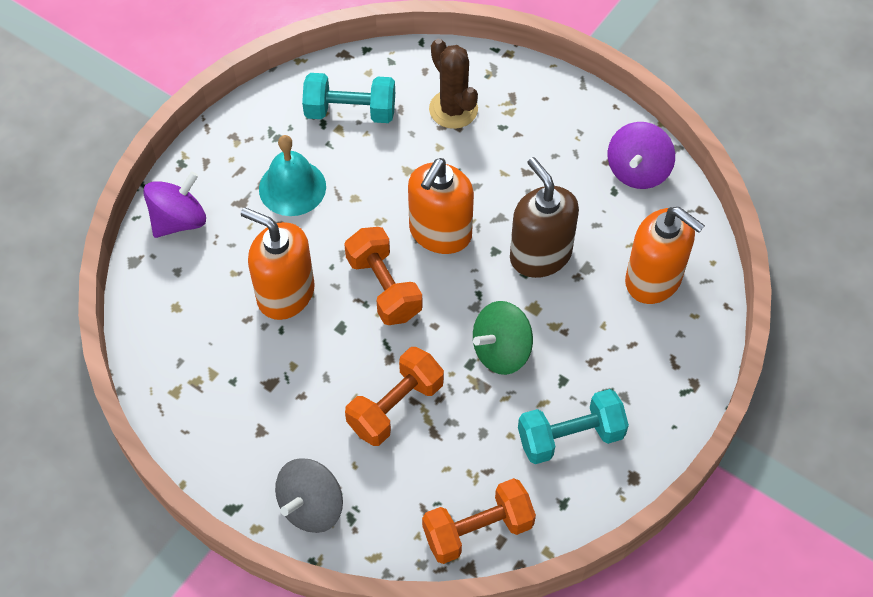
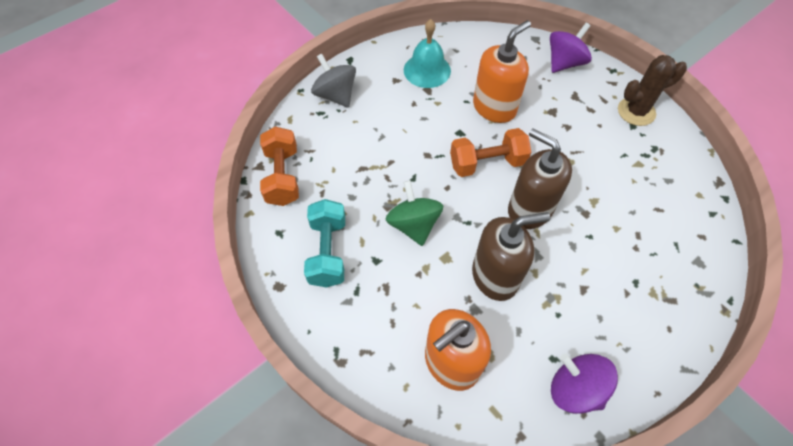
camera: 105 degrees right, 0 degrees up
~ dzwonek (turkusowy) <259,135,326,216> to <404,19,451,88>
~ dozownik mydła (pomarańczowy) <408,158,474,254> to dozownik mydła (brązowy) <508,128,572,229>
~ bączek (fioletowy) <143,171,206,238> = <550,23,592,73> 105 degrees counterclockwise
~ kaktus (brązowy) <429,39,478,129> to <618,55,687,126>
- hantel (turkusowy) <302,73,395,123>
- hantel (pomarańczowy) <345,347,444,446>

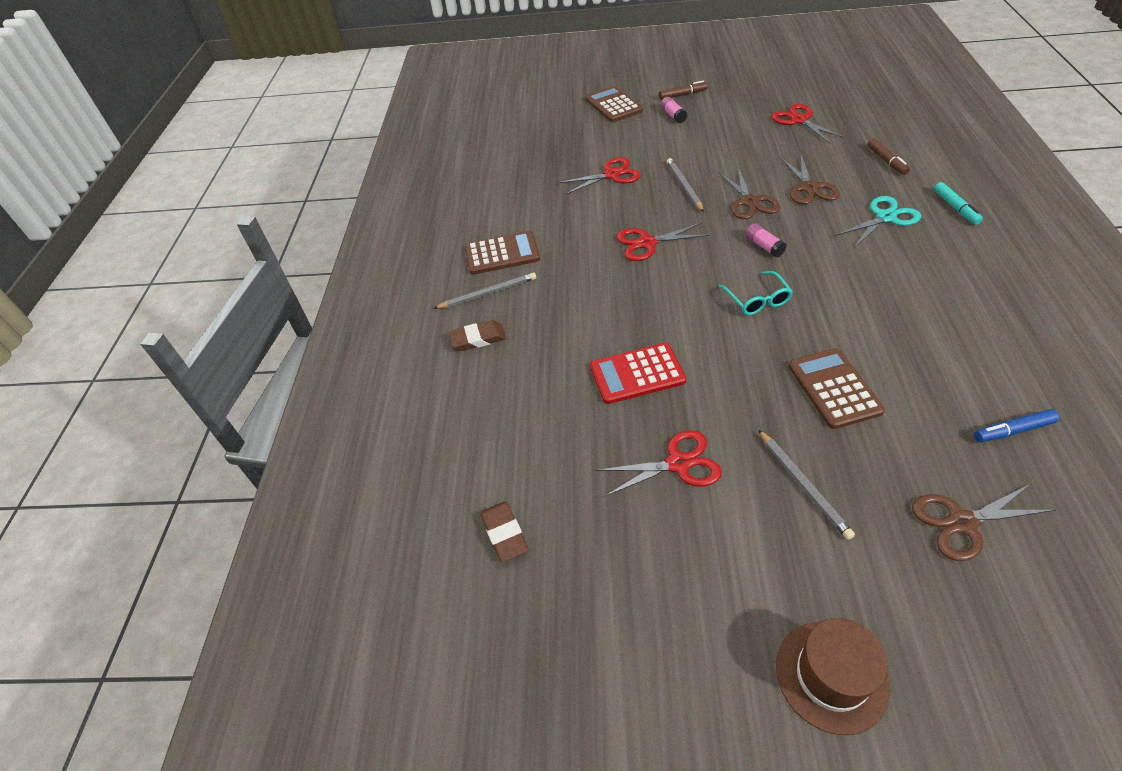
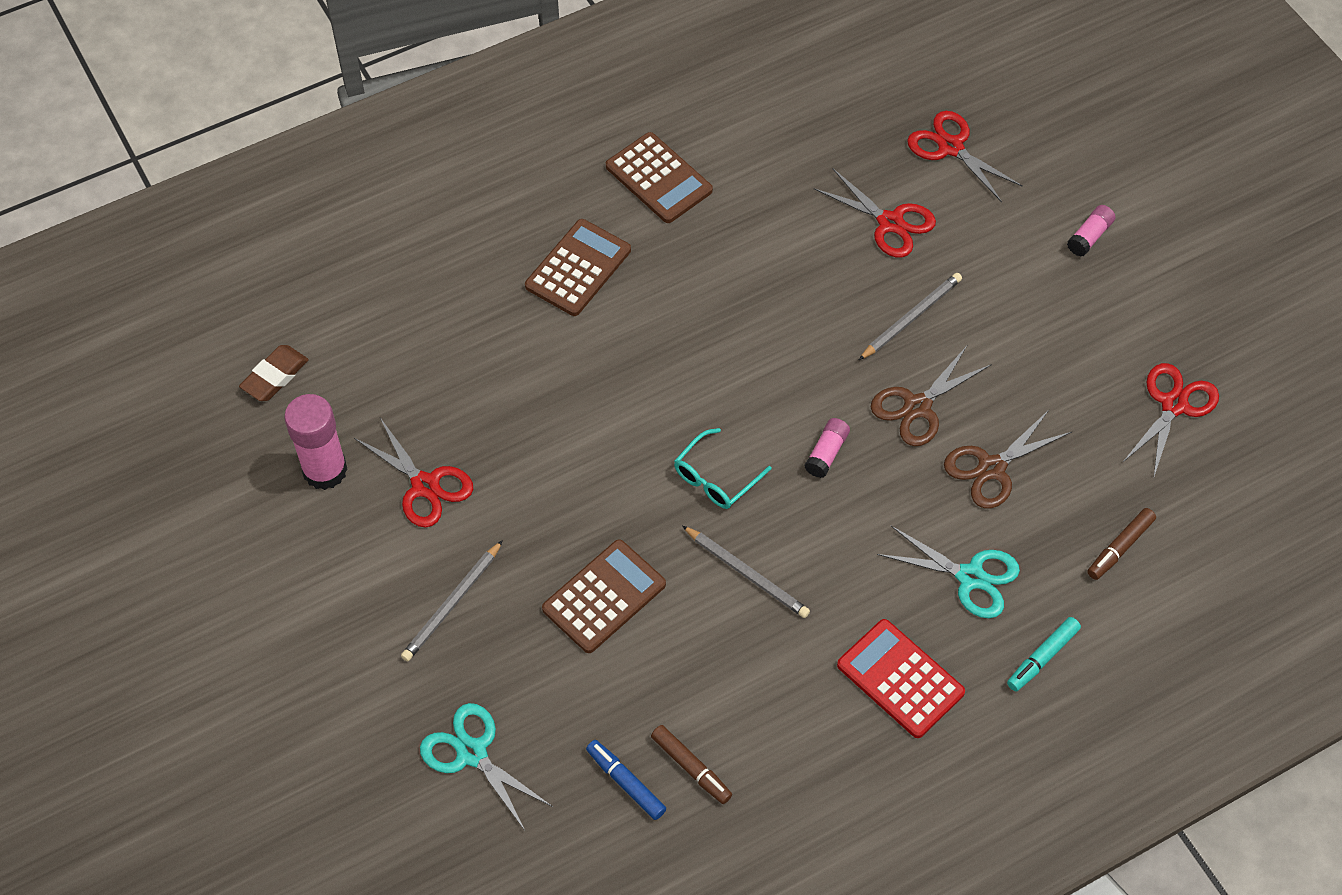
camera: 55 degrees right, 10 degrees up
+ klej w sztyfcie (różowy) <284,394,348,490>
~ nożyczki (brązowy) <912,484,1055,561> to nożyczki (turkusowy) <420,703,553,830>
~ kalkulator (brązowy) <585,86,643,122> to <525,219,631,316>
~ flamaster (brązowy) <659,80,708,100> to <651,725,732,804>
~ ołówek (szary) <433,272,536,309> to <682,526,810,618>
~ kalkulator (czerwony) <590,343,686,404> to <837,619,965,738>
~ nożyczki (czerwony) <617,223,710,261> to <907,111,1023,202>
- gumka do mazania (brązowy) <449,320,506,351>
- kapelusz (brązowy) <776,618,890,735>

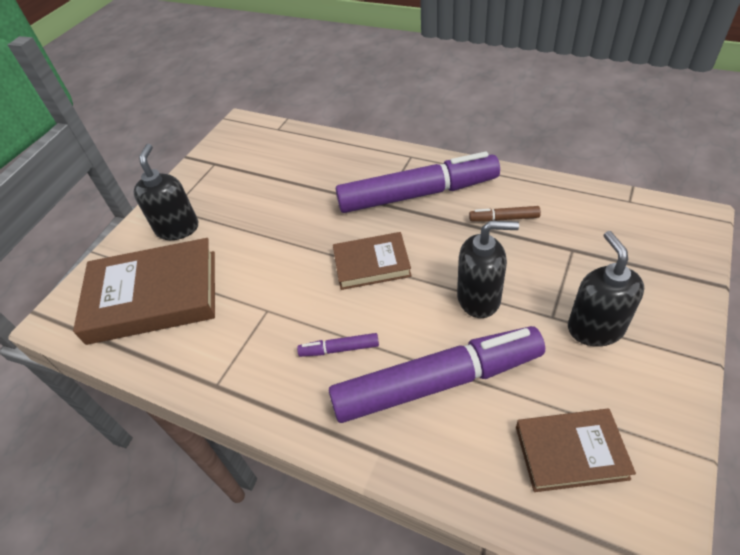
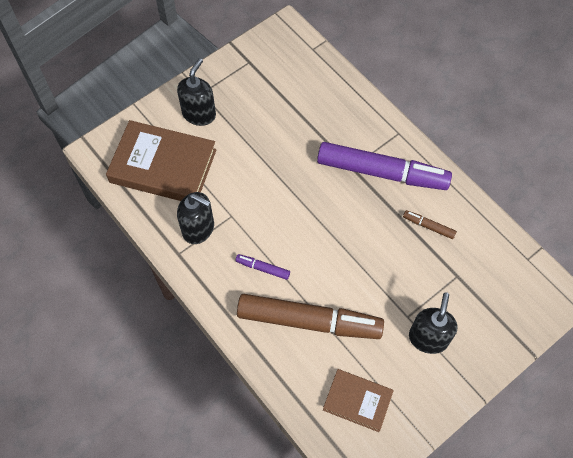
camera: 20 degrees right, 15 degrees up
~ dozownik mydła (czarny) <457,221,519,318> to <177,192,214,244>
~ flamaster (fioletowy) <329,326,545,423> to flamaster (brązowy) <237,294,384,339>
- książka (brązowy) <333,232,412,290>

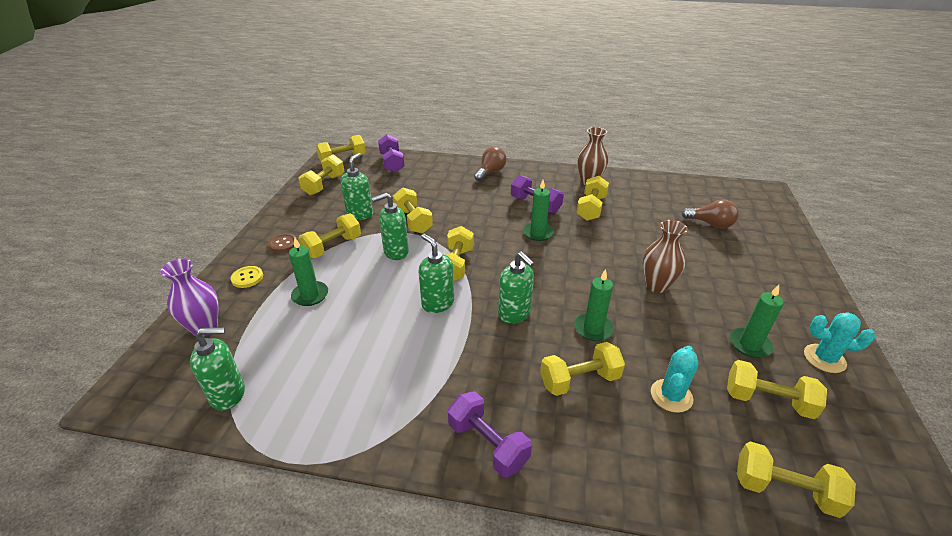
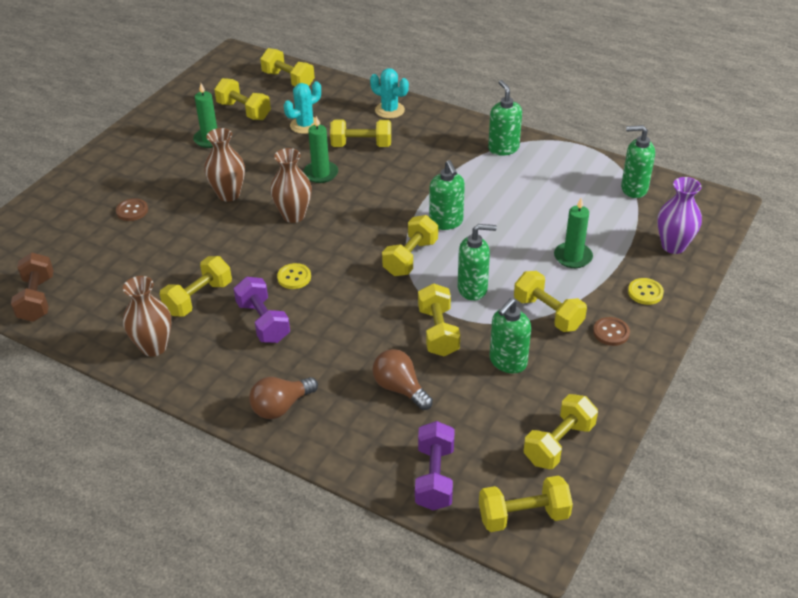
camera: 160 degrees left, 5 degrees up
+ hantel (brązowy) <11,253,54,322>
+ guzik (brązowy) <116,198,148,221>
+ wazon (brązowy) <270,148,312,223>
~ świeca (zielony) <523,180,554,241> to guzik (żółty) <277,263,311,289>
~ kaktus (turkusowy) <804,312,875,373> to <370,68,409,119>
~ żarówka (brązowy) <682,200,739,229> to <372,349,433,410>
~ dozownik mydła (zielony) <498,252,534,324> to <488,80,522,156>
~ hantel (żółty) <298,213,361,258> = <514,271,587,332> 75 degrees clockwise
- hantel (fioletowy) <448,392,532,477>

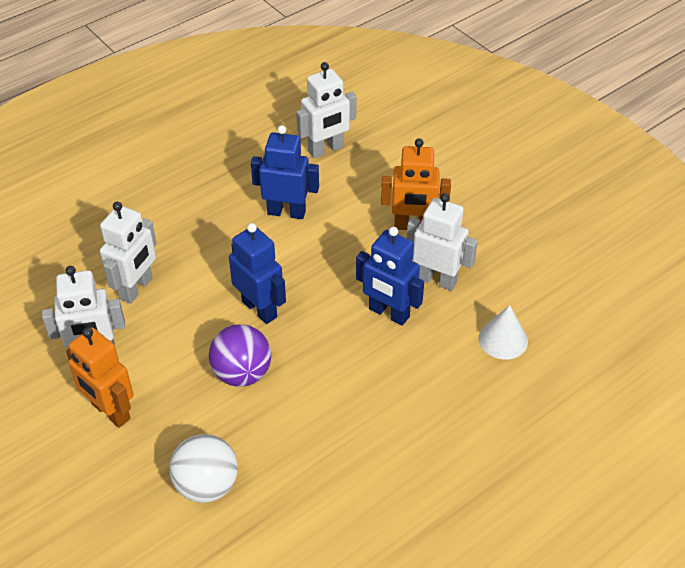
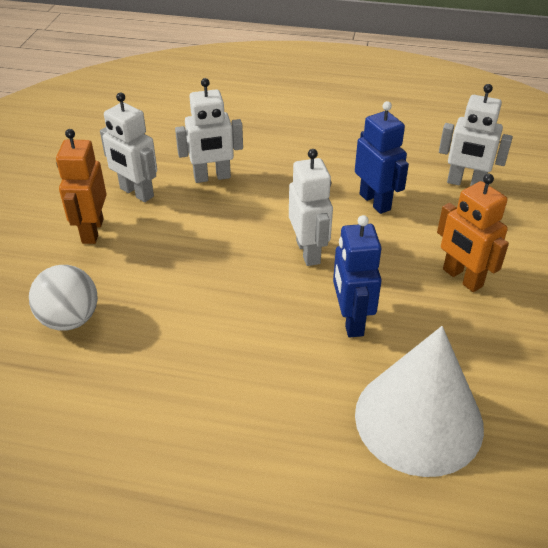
camera: 50 degrees right, 5 degrees down
~ robot (biały) <407,193,478,291> to <289,149,333,266>
~ stożek (biały) <479,305,528,360> = <355,326,484,477> x2.12
- piłka (fioletowy) <209,324,271,387>
- robot (niebieski) <229,223,286,324>

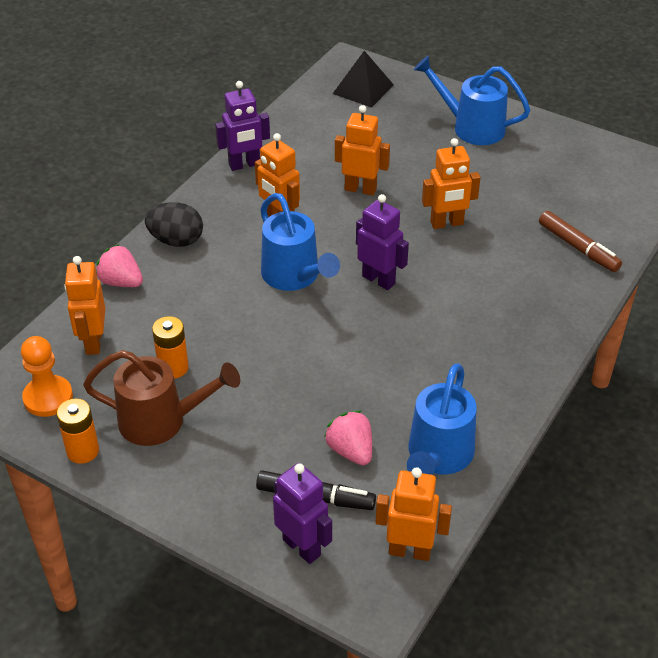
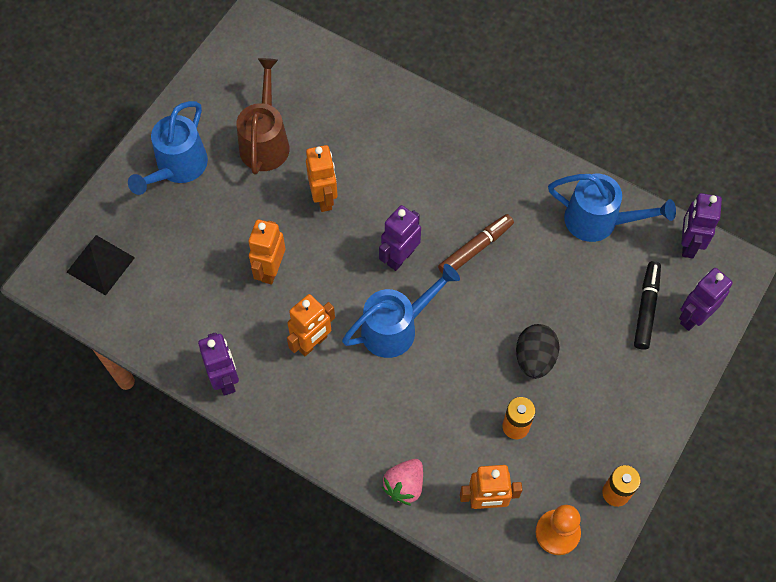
camera: 90 degrees left, 20 degrees up
~ konewka (brązowy) <83,350,240,446> to <236,58,290,174>
~ flamaster (brązowy) <539,211,622,272> to <438,214,514,274>
~ jajko (czarny) <145,202,203,247> to <516,324,560,379>
~ robot (pomarańczowy) <376,467,452,561> to robot (fioletowy) <681,193,722,259>
- truskawka (różowy) <324,410,372,465>

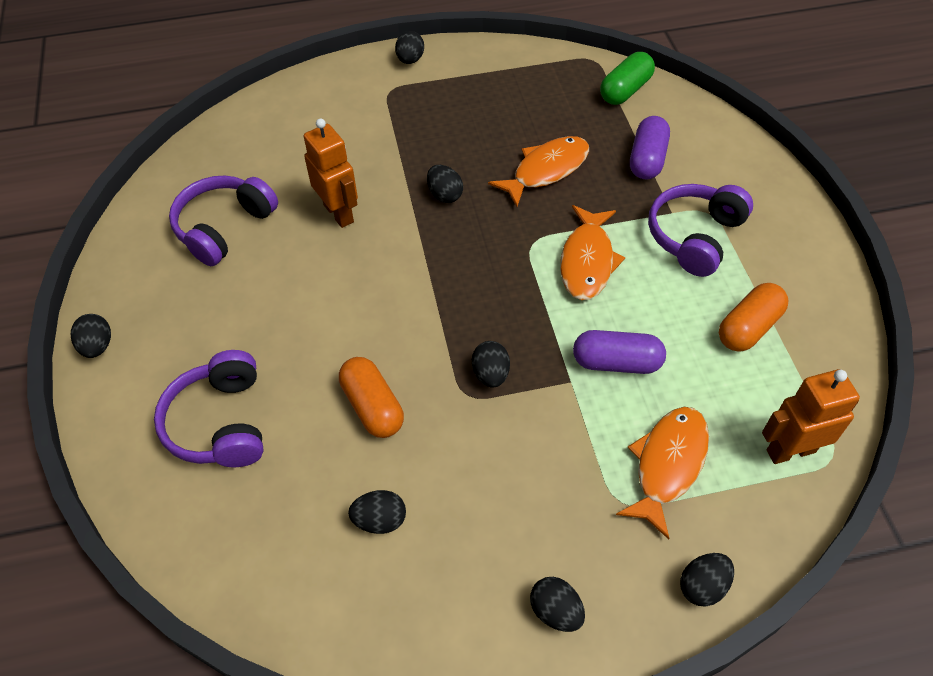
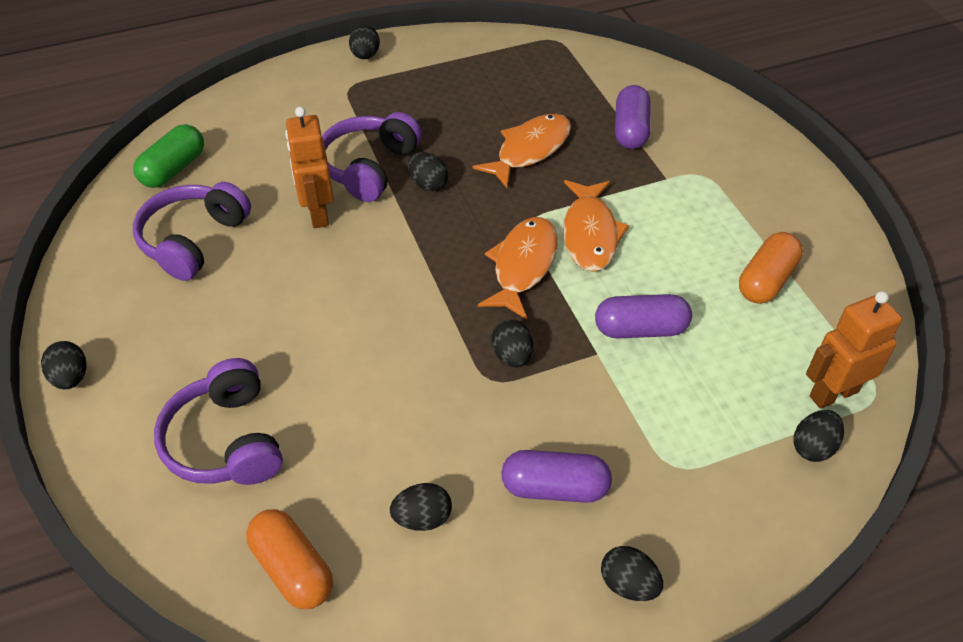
camera: 10 degrees left, 5 degrees down
~ kapsułka (zielony) <600,52,655,105> to <133,124,204,188>
~ kapsułka (pomarańczowy) <339,357,404,438> to <246,509,333,609>
~ robot (pomarańczowy) <304,118,358,228> = <285,107,334,228> 150 degrees counterclockwise
~ słuchawki (fioletowy) <648,184,753,277> to <322,112,422,202>
~ ryba (pomarańczowy) <616,407,709,539> to <478,217,558,319>
+ kapsułka (fioletowy) <501,450,612,503>
~ jajko (czarny) <680,553,734,606> to <793,410,844,462>

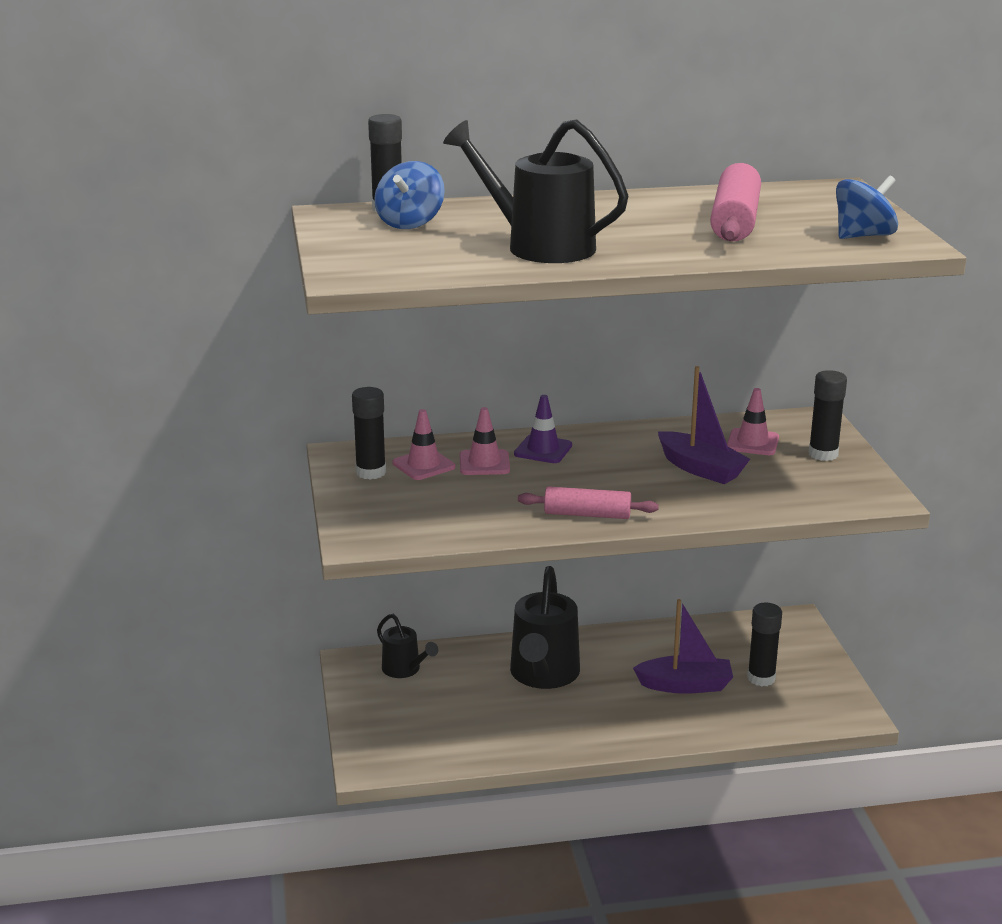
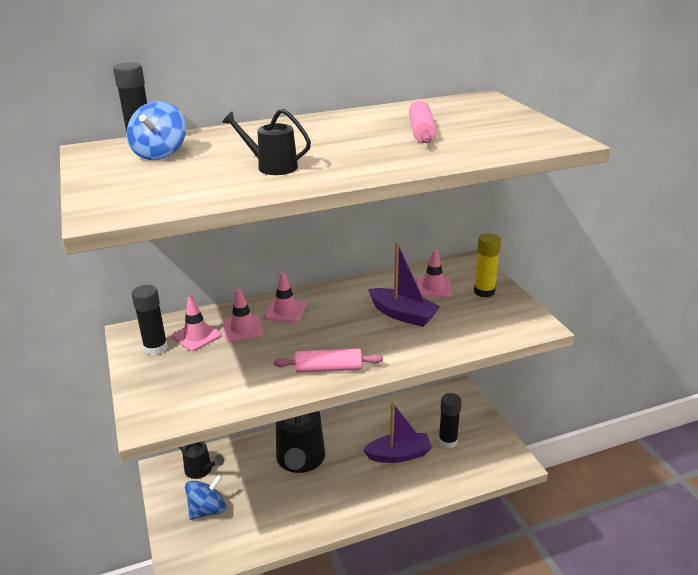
camera: 10 degrees left, 5 degrees up
~ bączek (niebieski) <836,175,898,239> to <185,474,226,520>
~ konewka (czarny) <443,119,629,263> = <222,109,311,175> x0.54
~ pachołek (fioletowy) <514,395,572,463> to pachołek (różowy) <264,272,306,323>
~ wałek do ciasta (różowy) <710,163,761,242> = <409,101,436,143> x0.65
~ klej w sztyfcie (czarny) <809,370,847,461> to klej w sztyfcie (żółty) <474,233,501,298>

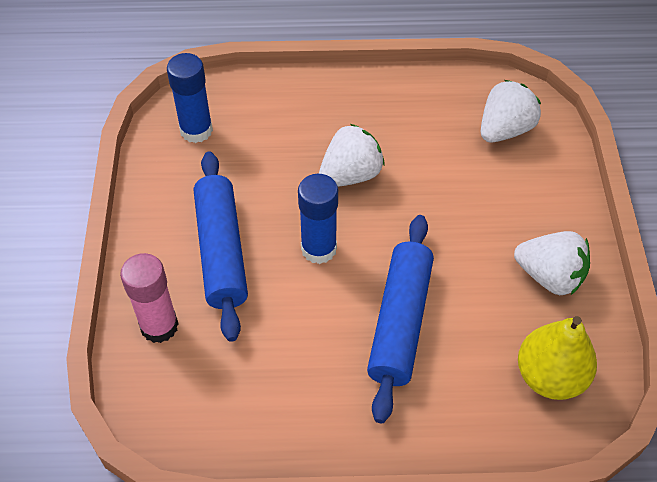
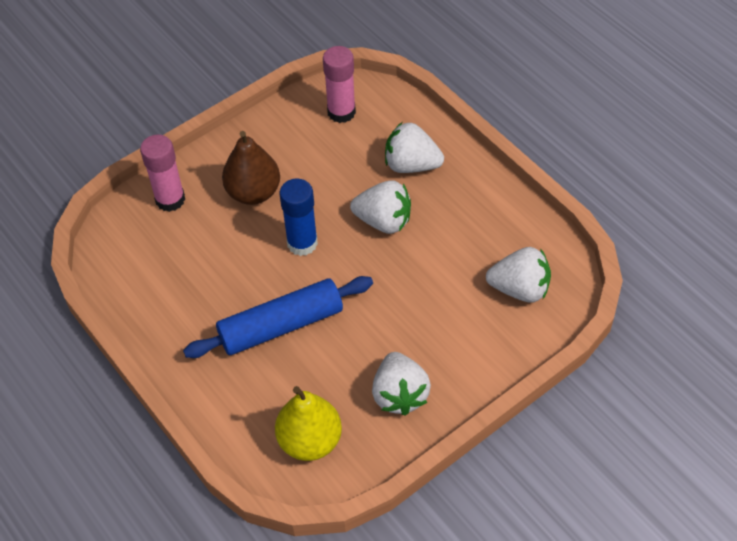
camera: 55 degrees right, 0 degrees up
~ wałek do ciasta (niebieski) <194,152,248,342> to gruszka (brązowy) <222,131,280,205>
~ klej w sztyfcie (niebieski) <167,53,213,143> to klej w sztyfcie (różowy) <323,46,356,123>
+ truskawka (biały) <385,122,444,173>

